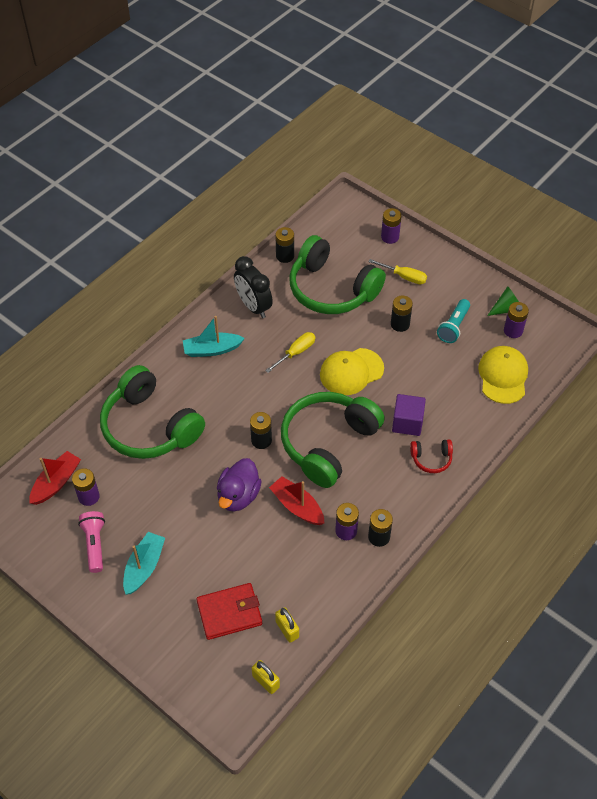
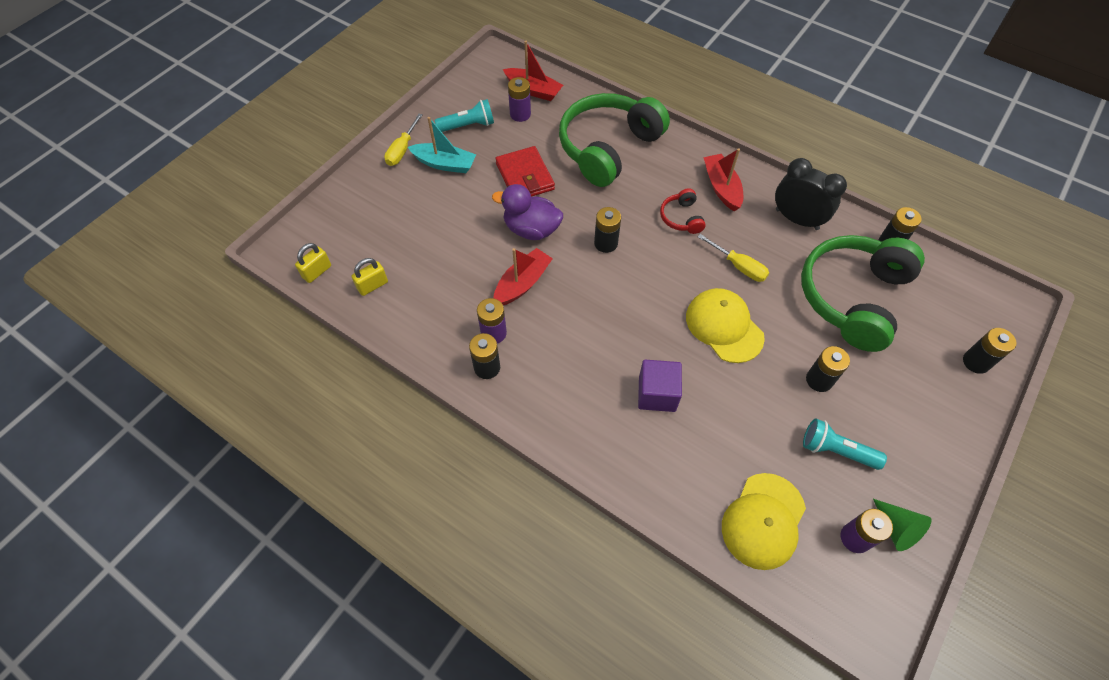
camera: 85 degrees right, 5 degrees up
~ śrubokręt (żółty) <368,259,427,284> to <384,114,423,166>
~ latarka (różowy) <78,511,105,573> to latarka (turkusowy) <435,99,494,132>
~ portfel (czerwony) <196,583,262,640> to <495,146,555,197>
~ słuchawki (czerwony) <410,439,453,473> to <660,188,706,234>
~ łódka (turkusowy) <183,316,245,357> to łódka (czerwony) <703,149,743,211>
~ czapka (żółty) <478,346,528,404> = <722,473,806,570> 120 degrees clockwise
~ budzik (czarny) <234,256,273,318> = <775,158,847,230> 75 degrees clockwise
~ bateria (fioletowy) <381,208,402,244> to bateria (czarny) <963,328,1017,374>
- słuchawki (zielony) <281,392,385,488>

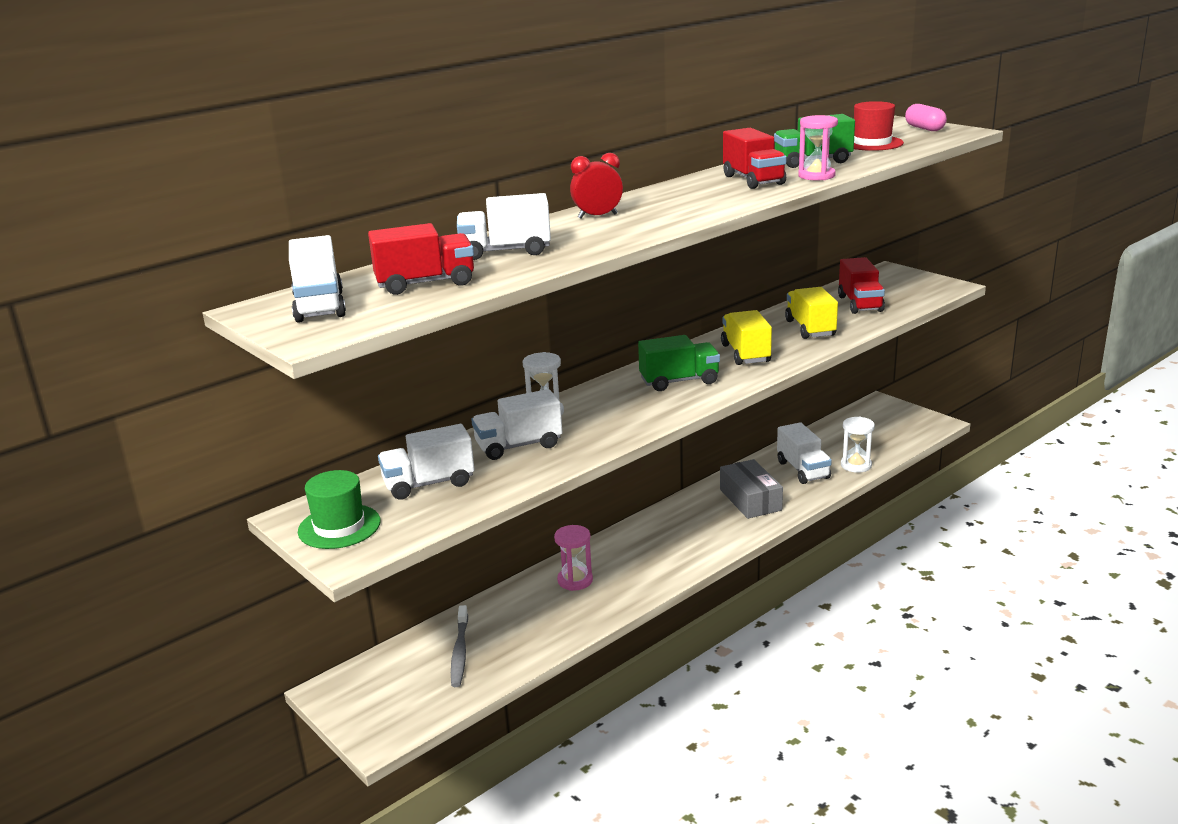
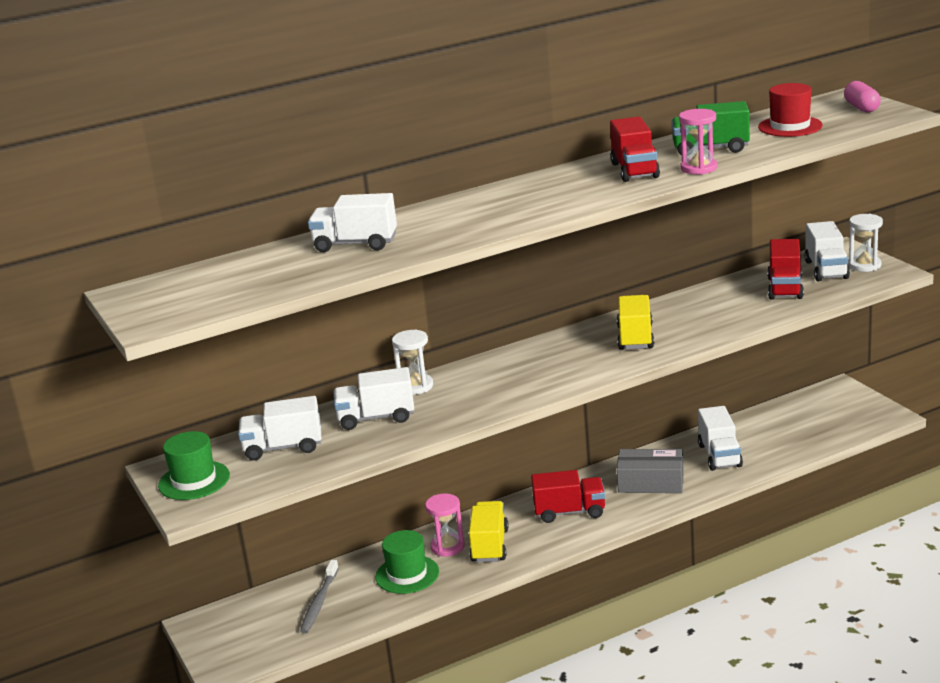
camera: 15 degrees right, 0 degrees up
+ kapelusz (zielony) <375,530,439,594>
~ ciężarówka (żółty) <785,287,838,339> to <469,501,509,562>
~ ciężarówka (czerwony) <368,223,474,295> to <531,470,605,523>
~ pudełko (szary) <720,459,783,519> = <617,449,684,493> 75 degrees counterclockwise
~ ciężarówka (biały) <289,235,346,323> to <804,221,850,281>
~ klepsydra (biały) <841,417,875,473> to <848,214,883,272>
- budzik (czerwony) <570,153,623,219>
- ciężarówka (zielony) <638,335,720,391>

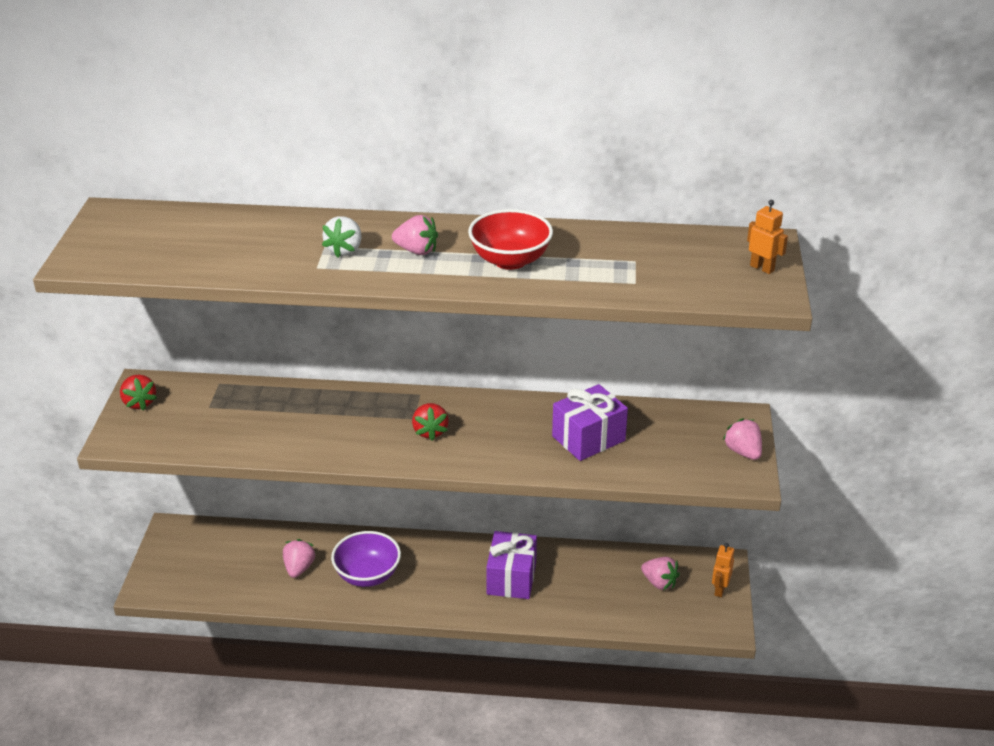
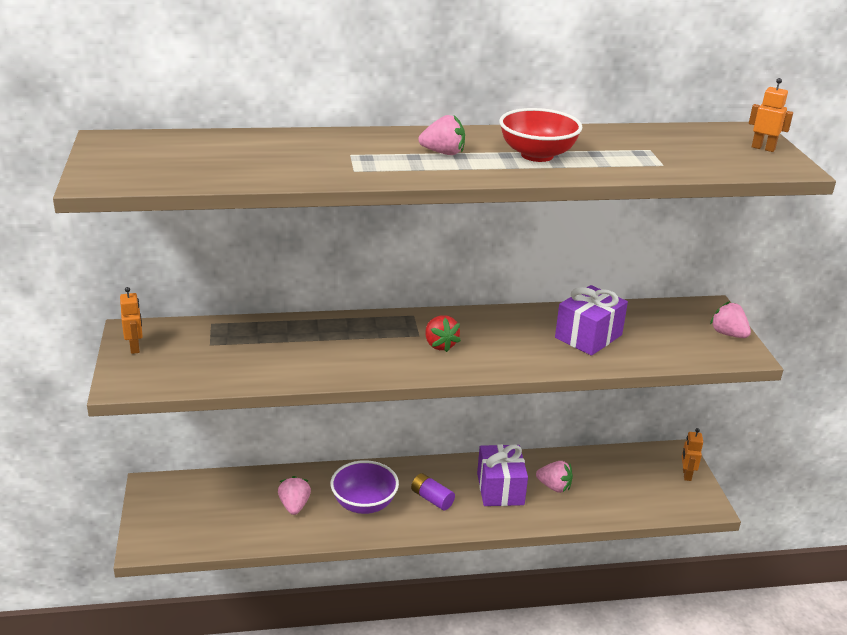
camera: 15 degrees left, 5 degrees down
~ truskawka (czerwony) <120,374,157,411> to robot (pomarańczowy) <120,287,143,354>
+ bateria (fioletowy) <411,473,455,510>
~ truskawka (różowy) <641,557,680,590> to <536,461,573,493>
- truskawka (biały) <322,216,362,257>

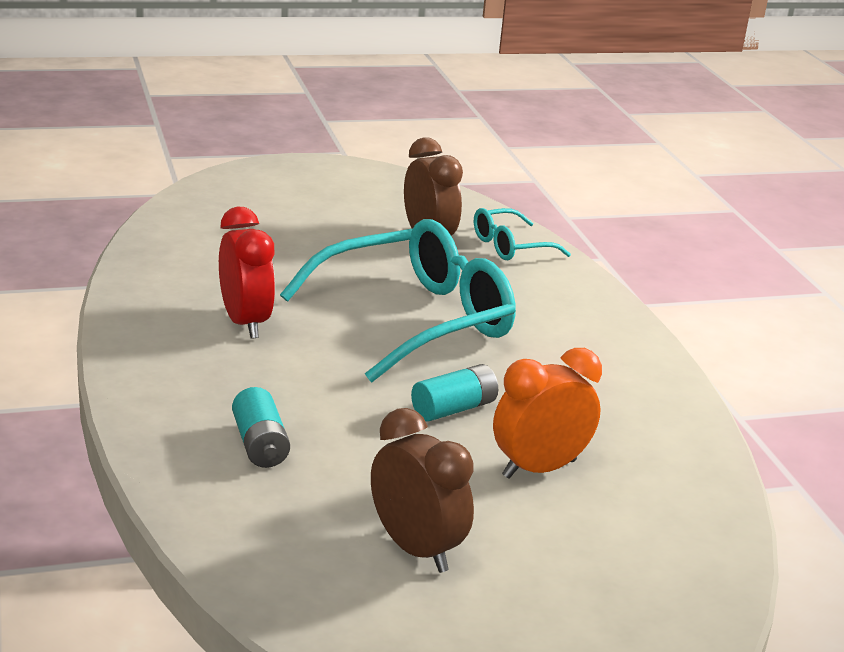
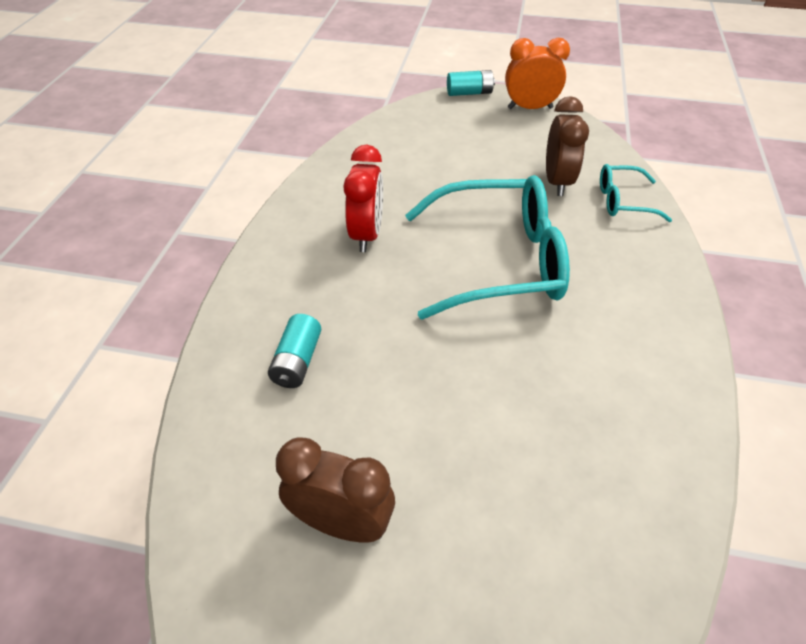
camera: 30 degrees right, 20 degrees up
~ budzik (brązowy) <371,408,474,573> = <276,437,395,543> 60 degrees counterclockwise
~ bateria (turkusowy) <411,364,498,421> to <447,70,495,96>
~ budzik (pomarańczowy) <493,348,602,479> to <505,38,570,109>

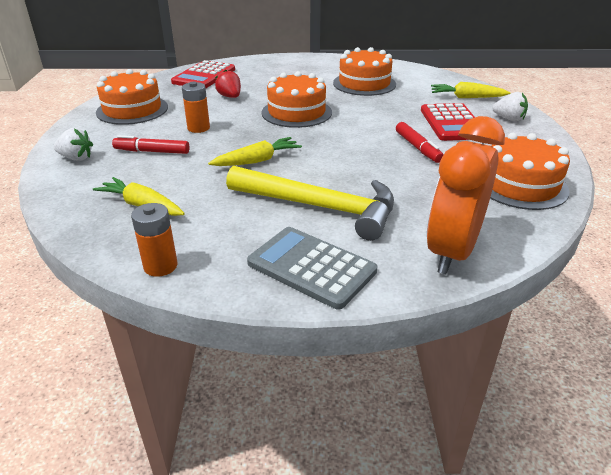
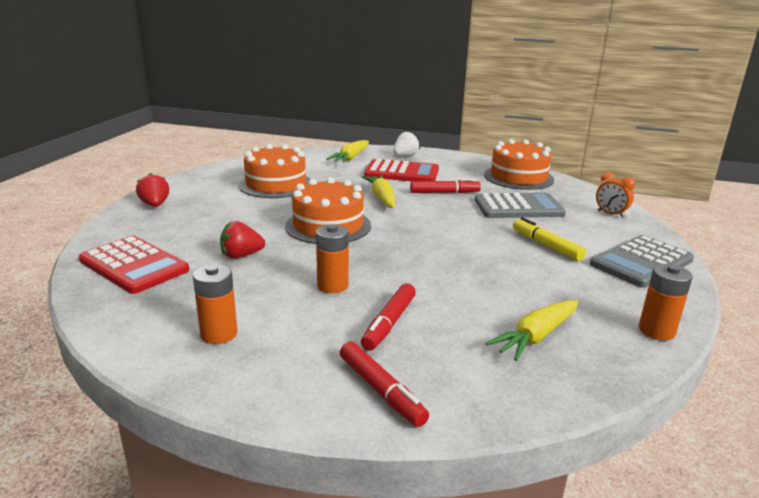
camera: 75 degrees left, 10 degrees down
+ truskawka (czerwony) <136,173,169,207>
~ tort (pomarańczowy) <96,69,168,125> to bateria (pomarańczowy) <193,264,238,344>
~ truskawka (biały) <54,128,93,161> to flamaster (czerwony) <340,342,429,427>
~ marchewka (żółty) <208,137,302,166> to <362,175,395,208>
+ kalkulator (szary) <475,193,566,218>
~ młotek (żółty) <226,166,394,241> to flamaster (żółty) <513,217,586,261>
~ budzik (pomarańczowy) <427,116,505,274> = <596,172,635,218> x0.43

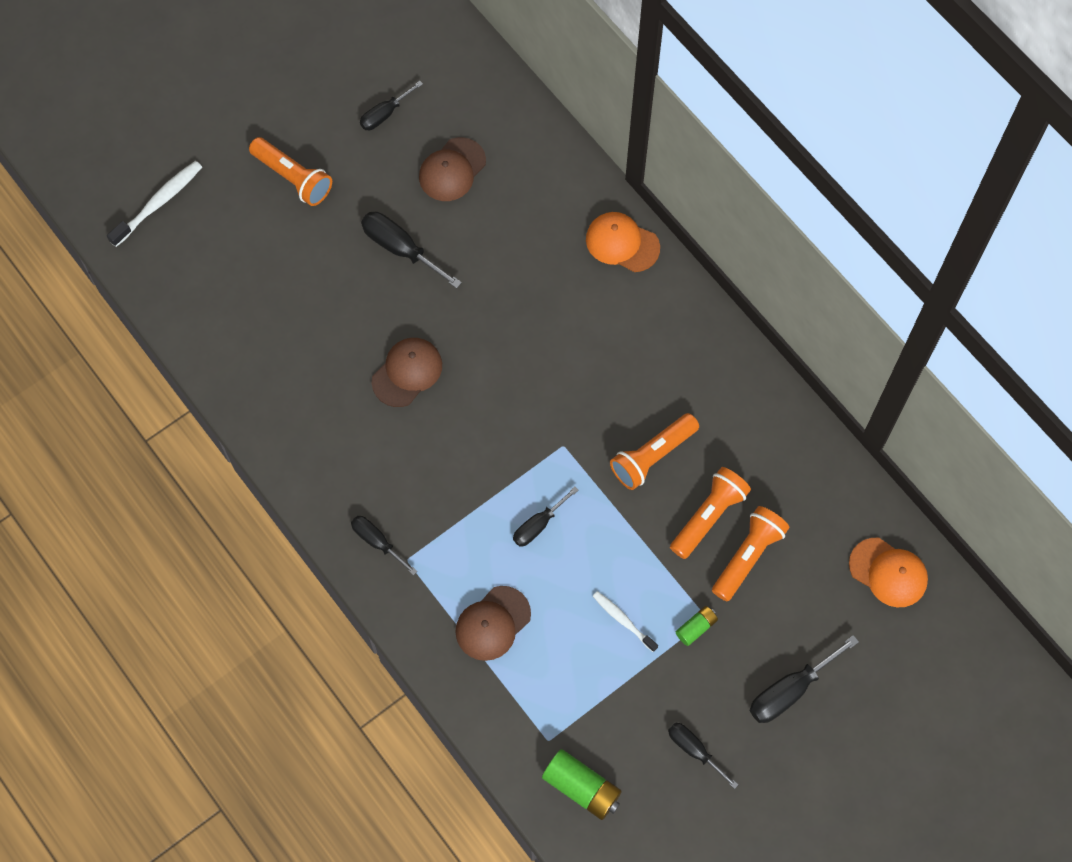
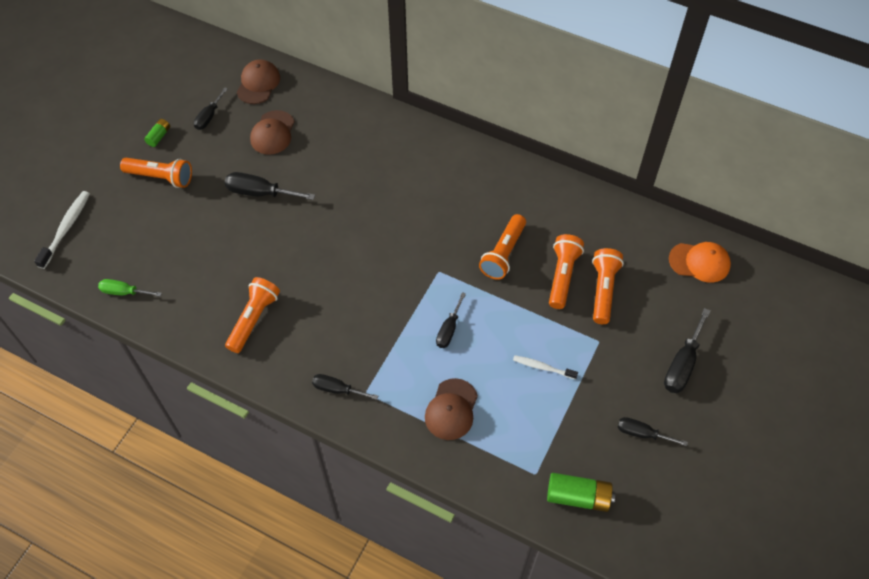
camera: 25 degrees left, 10 degrees down
+ śrubokręt (zielony) <98,279,162,297>
~ bateria (zielony) <676,606,718,646> to <144,119,170,147>
+ latarka (pomarańczowy) <225,277,280,353>
~ czapka (brązowy) <372,338,442,407> to <237,59,280,104>
- czapka (pomarańczowy) <586,212,660,272>

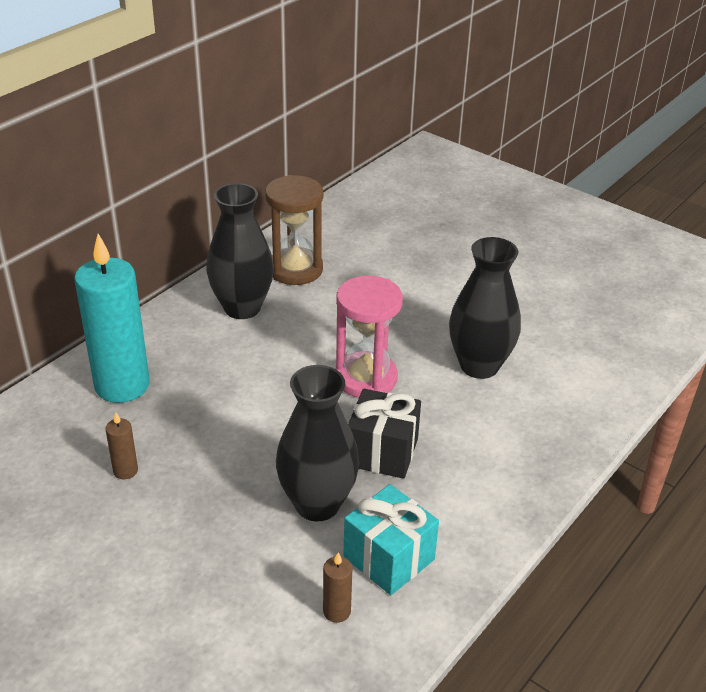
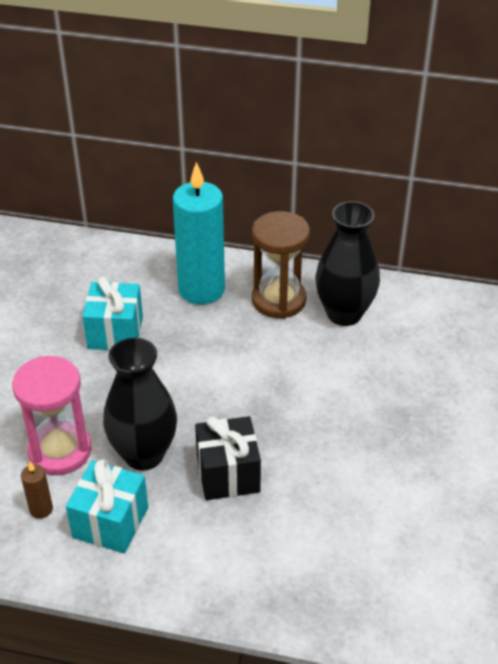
camera: 65 degrees right, 5 degrees up
~ klepsydra (różowy) <336,276,403,398> to <12,356,92,475>
~ świeca (brązowy) <105,412,138,479> to prezent (turkusowy) <82,276,143,351>
~ klepsydra (brązowy) <265,175,323,285> to <252,211,310,319>
- wazon (czarny) <449,237,521,379>

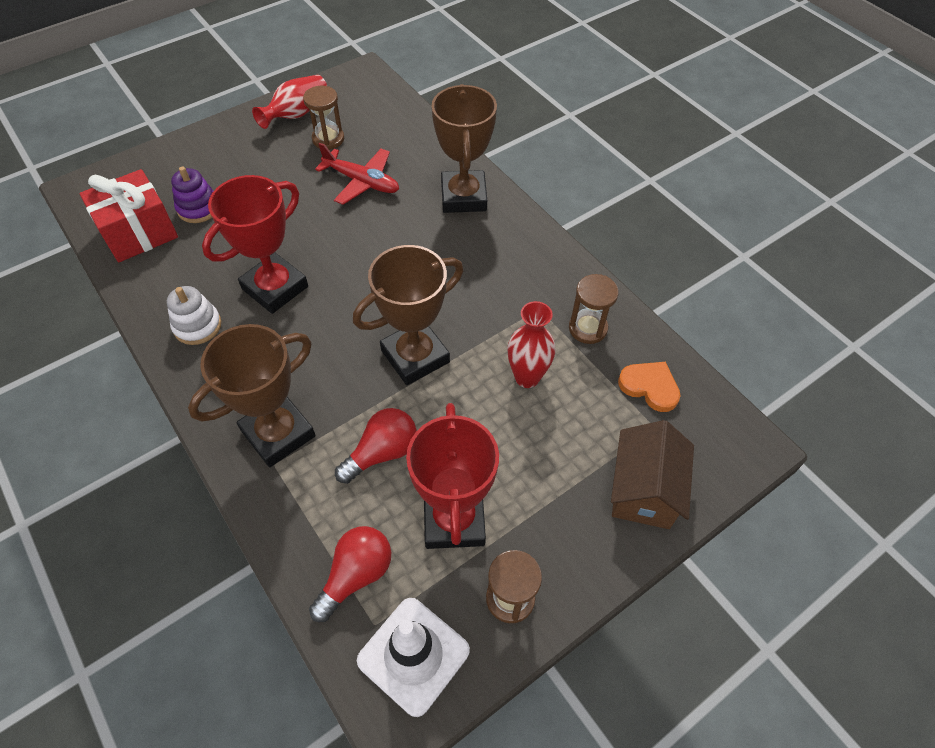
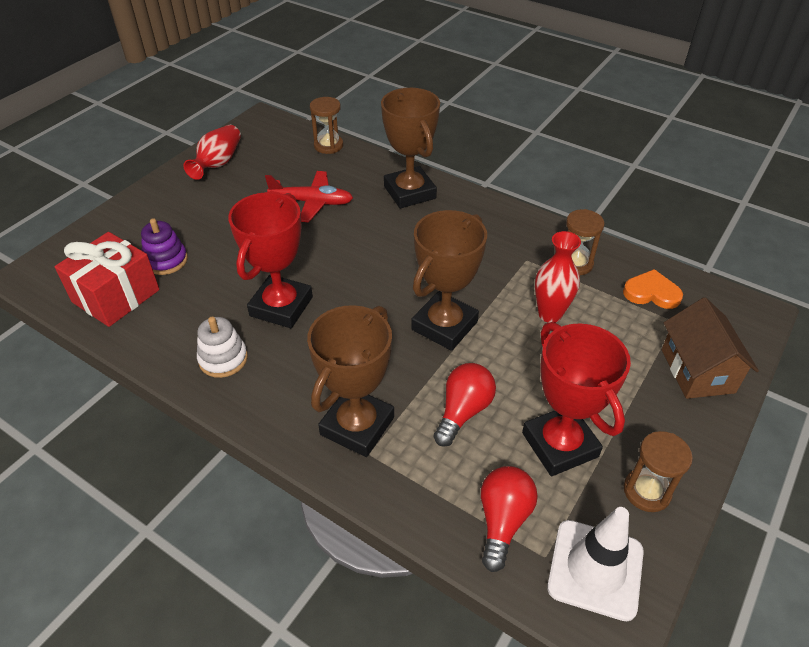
camera: 20 degrees left, 10 degrees down
~ klepsydra (brązowy) <303,86,344,149> to <310,97,343,154>

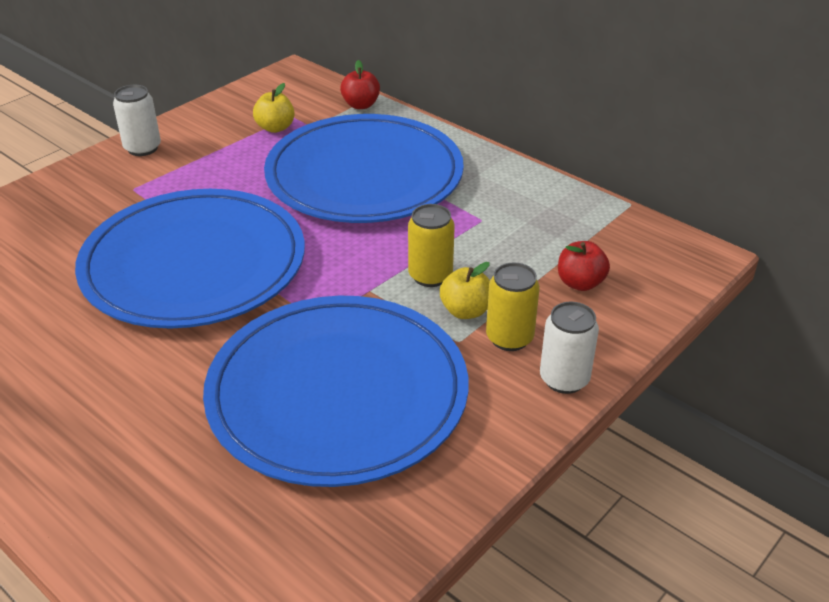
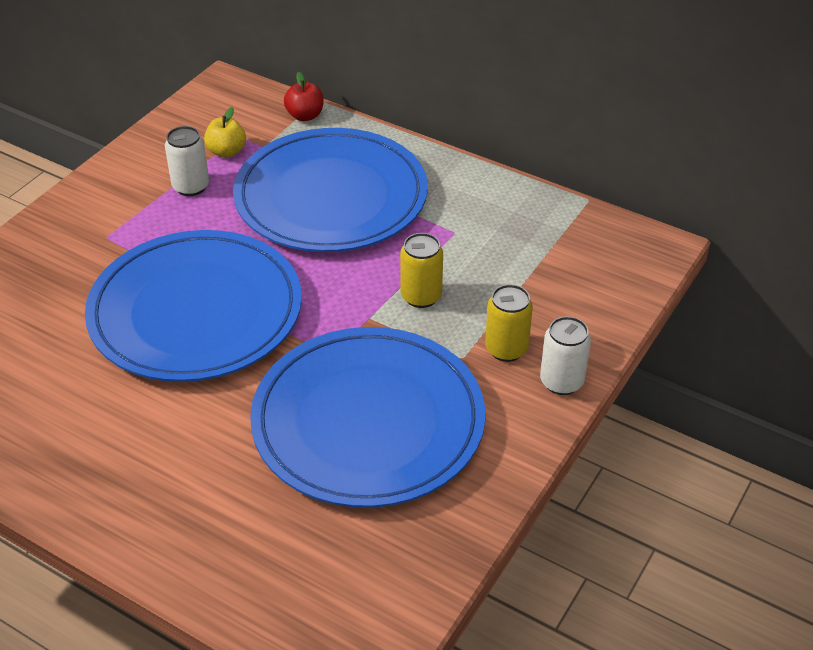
camera: 10 degrees left, 5 degrees up
~ puszka (biały) <113,85,161,156> to <165,126,209,196>
- jabłko (żółty) <440,262,490,319>
- jabłko (czerwony) <558,241,610,291>

